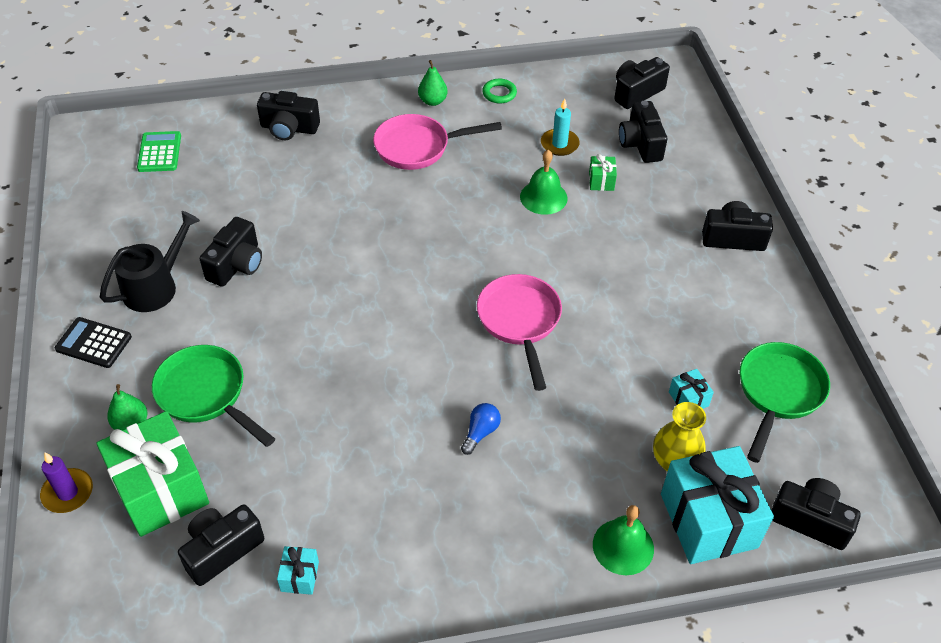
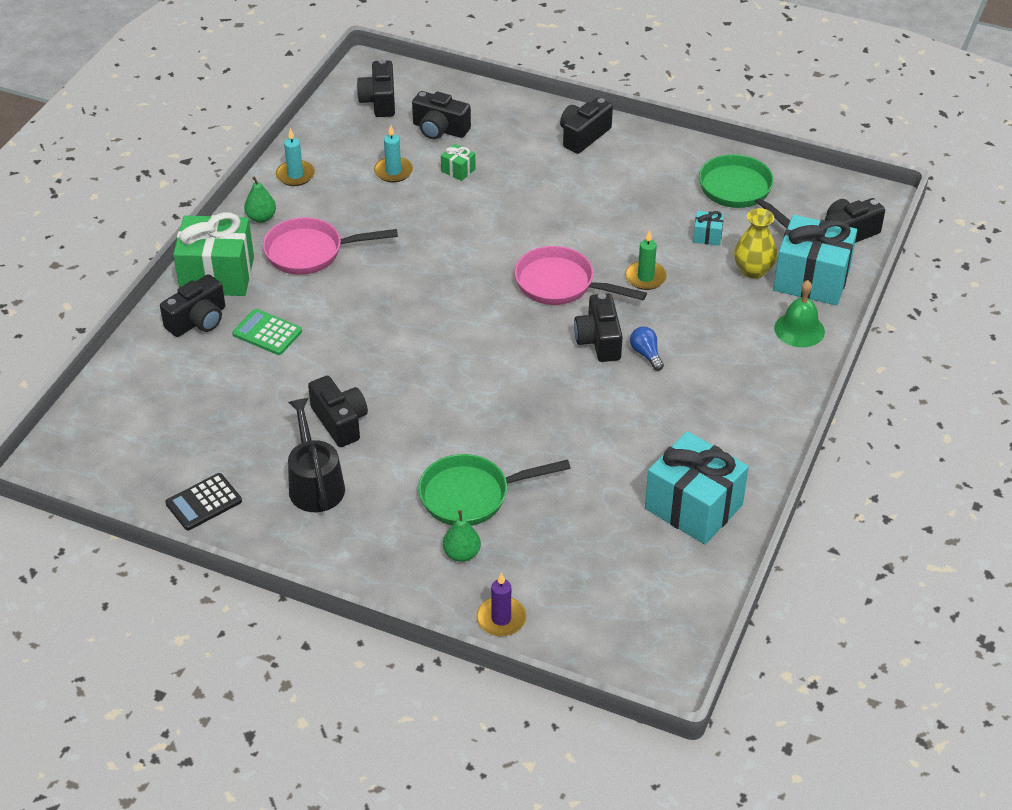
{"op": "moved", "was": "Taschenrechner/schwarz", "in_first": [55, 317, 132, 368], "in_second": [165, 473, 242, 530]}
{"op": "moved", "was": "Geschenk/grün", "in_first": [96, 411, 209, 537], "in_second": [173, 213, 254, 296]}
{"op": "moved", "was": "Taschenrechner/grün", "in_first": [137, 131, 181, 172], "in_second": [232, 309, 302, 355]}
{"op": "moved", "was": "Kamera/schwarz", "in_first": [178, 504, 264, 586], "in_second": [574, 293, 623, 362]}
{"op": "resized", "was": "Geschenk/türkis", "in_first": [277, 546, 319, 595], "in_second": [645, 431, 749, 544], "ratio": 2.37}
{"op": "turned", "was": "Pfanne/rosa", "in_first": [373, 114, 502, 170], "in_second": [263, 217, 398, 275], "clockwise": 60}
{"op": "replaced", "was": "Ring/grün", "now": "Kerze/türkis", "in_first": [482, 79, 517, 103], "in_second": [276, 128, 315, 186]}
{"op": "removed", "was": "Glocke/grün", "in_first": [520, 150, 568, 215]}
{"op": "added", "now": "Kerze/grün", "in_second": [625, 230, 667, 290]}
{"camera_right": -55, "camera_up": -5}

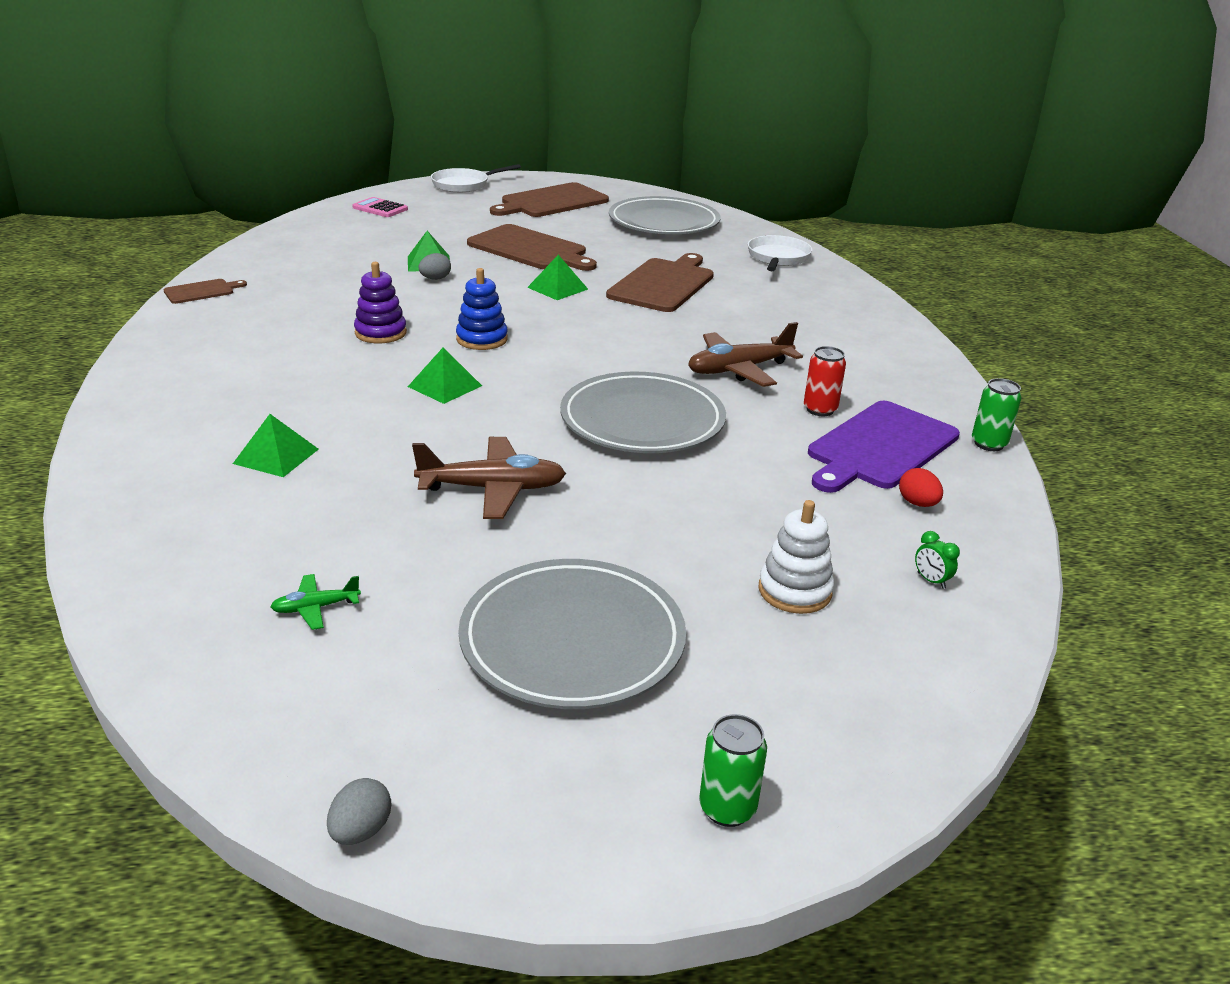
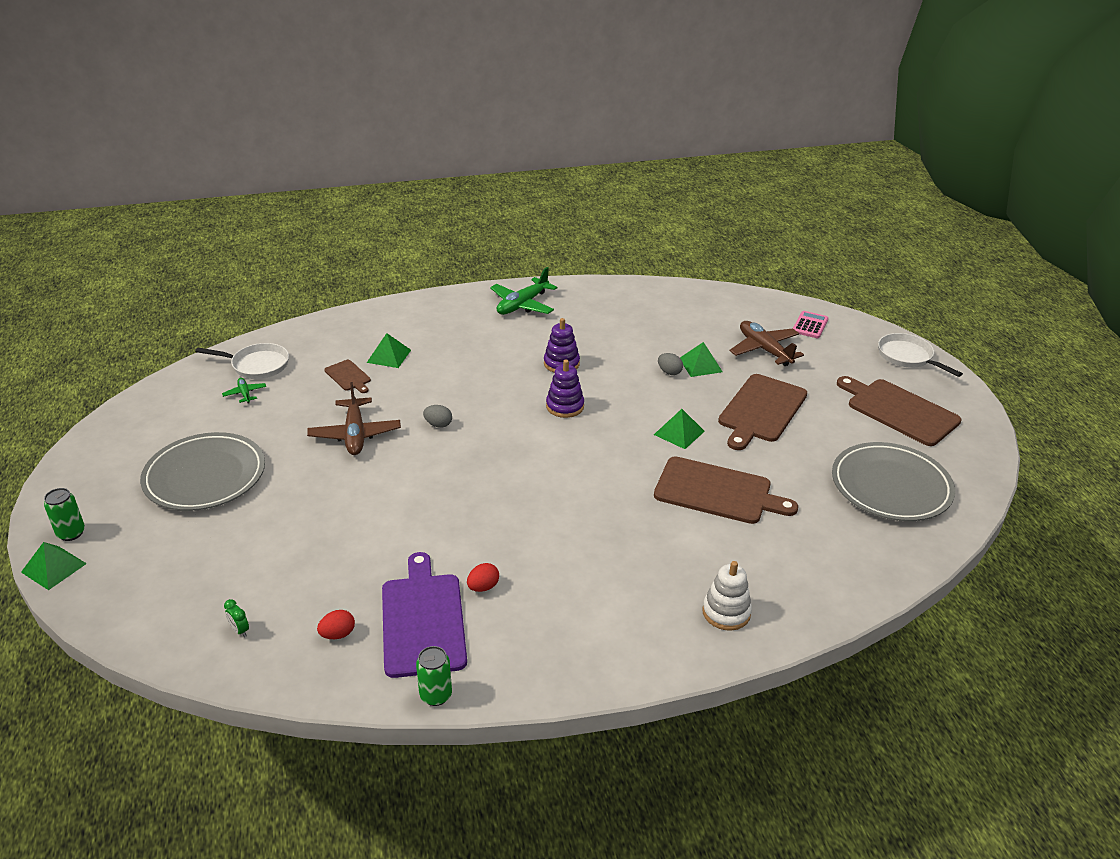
{"op": "moved", "was": "Schneidebrett/braun", "in_first": [163, 279, 247, 304], "in_second": [324, 360, 371, 393]}
{"op": "moved", "was": "Ei/grau", "in_first": [327, 778, 391, 845], "in_second": [423, 405, 452, 428]}
{"op": "moved", "was": "Pyramide/grün", "in_first": [408, 347, 482, 404], "in_second": [21, 542, 87, 590]}
{"op": "recoloured", "was": "Stapelspielzeug/blau", "now": "Stapelspielzeug/lila", "in_first": [456, 268, 508, 350], "in_second": [546, 360, 584, 418]}
{"op": "removed", "was": "Teller/grau", "in_first": [560, 372, 726, 453]}
{"op": "moved", "was": "Flugzeug/braun", "in_first": [688, 322, 803, 387], "in_second": [729, 321, 804, 366]}
{"op": "moved", "was": "Pfanne/weiß", "in_first": [748, 235, 812, 271], "in_second": [195, 343, 289, 379]}
{"op": "moved", "was": "Stapelspielzeug/weiß", "in_first": [759, 500, 834, 614], "in_second": [702, 561, 752, 631]}
{"op": "replaced", "was": "Dose/rot", "now": "Ei/rot", "in_first": [804, 346, 846, 416], "in_second": [467, 563, 499, 592]}
{"op": "turned", "was": "Schneidebrett/lila", "in_first": [808, 401, 960, 493], "in_second": [382, 552, 467, 678], "clockwise": 45}
{"op": "turned", "was": "Wecker/grün", "in_first": [915, 531, 960, 589], "in_second": [224, 599, 249, 637], "clockwise": -90}
{"op": "added", "now": "Flugzeug/grün", "in_second": [490, 267, 557, 315]}
{"camera_right": 85, "camera_up": 5}

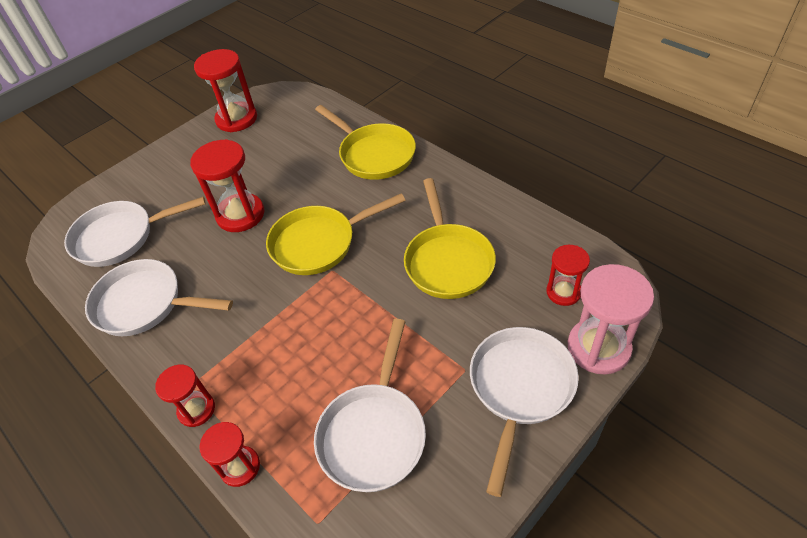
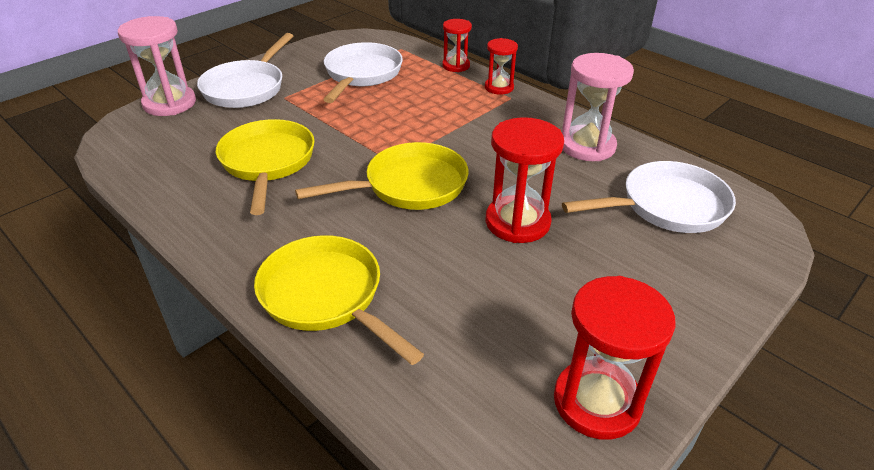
{"op": "replaced", "was": "Pfanne/weiß", "now": "Sanduhr/rosa", "in_first": [85, 259, 233, 336], "in_second": [562, 53, 634, 161]}
{"op": "removed", "was": "Sanduhr/rot", "in_first": [546, 245, 590, 306]}
{"camera_right": 175, "camera_up": -10}

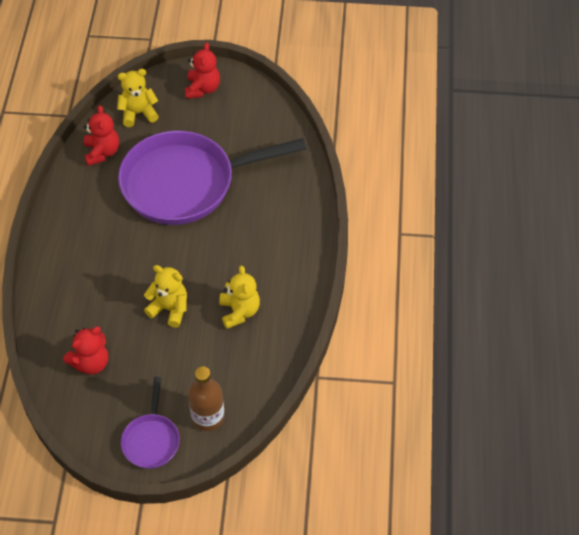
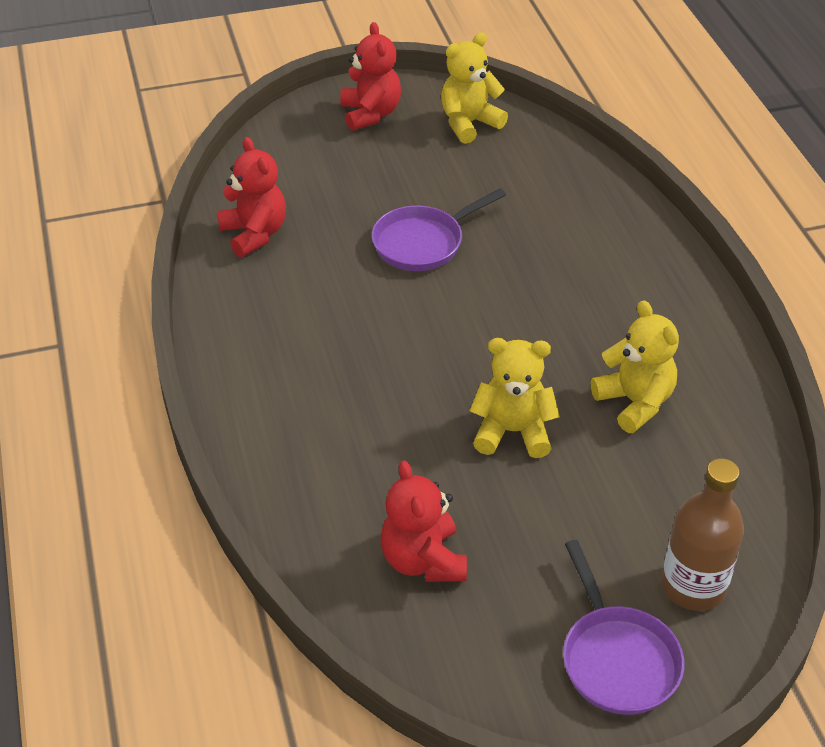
{"op": "turned", "was": "Teddybär/rot", "in_first": [64, 327, 108, 375], "in_second": [380, 460, 467, 582], "clockwise": 135}
{"op": "moved", "was": "Teddybär/gelb", "in_first": [117, 69, 159, 127], "in_second": [441, 32, 508, 144]}
{"op": "resized", "was": "Pfanne/lila", "in_first": [118, 131, 306, 225], "in_second": [372, 188, 506, 271], "ratio": 0.45}
{"camera_right": -20, "camera_up": -10}

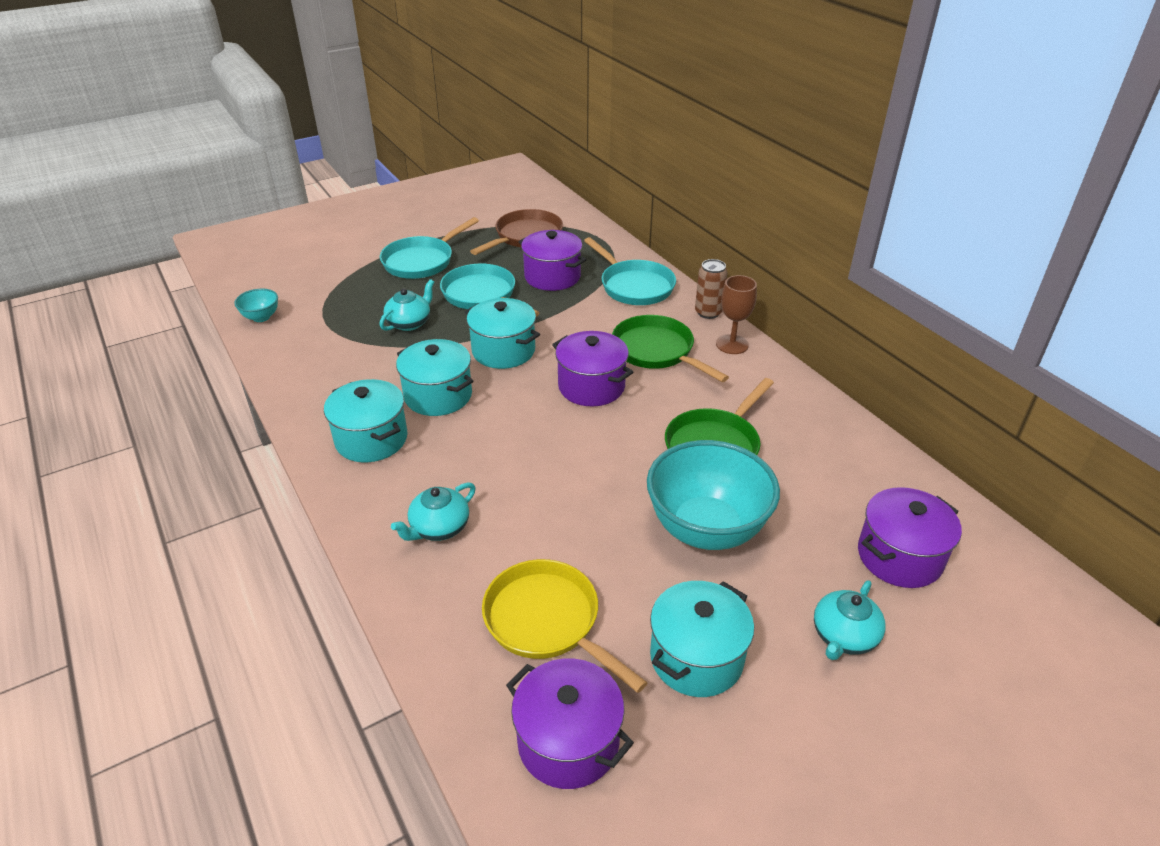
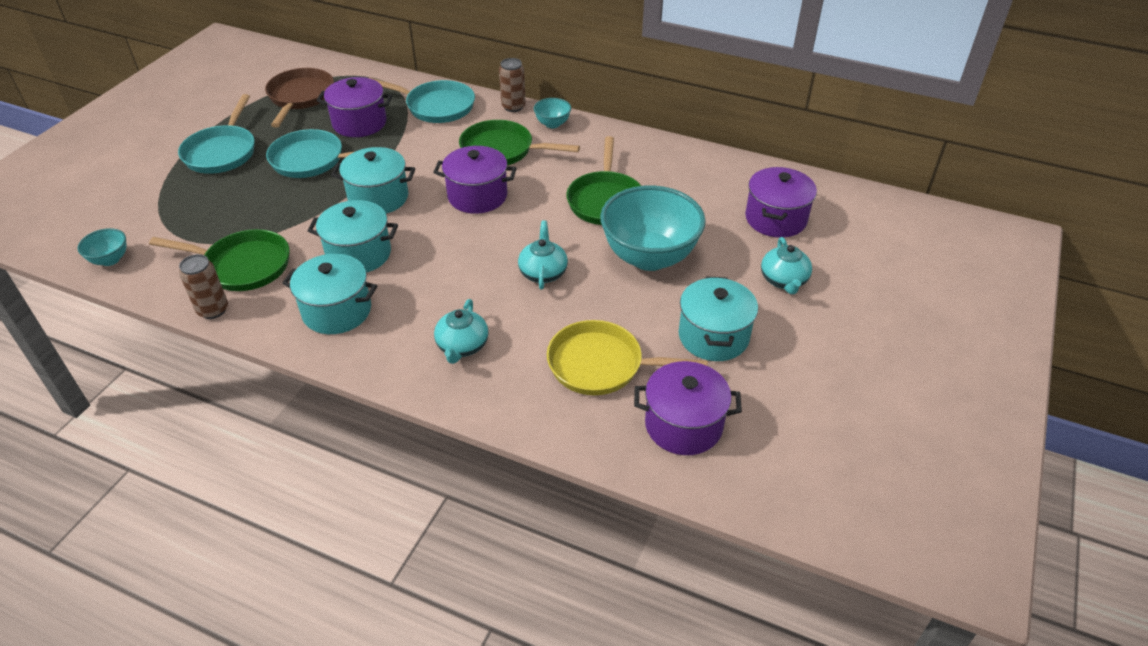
{"op": "moved", "was": "Teekanne/türkis", "in_first": [379, 279, 434, 331], "in_second": [518, 220, 568, 289]}
{"op": "replaced", "was": "Kelch/braun", "now": "Schüssel/türkis", "in_first": [716, 275, 757, 354], "in_second": [534, 98, 571, 128]}
{"op": "added", "now": "Pfanne/grün", "in_second": [149, 229, 290, 291]}
{"op": "added", "now": "Dose/braun", "in_second": [179, 254, 228, 319]}
{"camera_right": -35, "camera_up": 5}

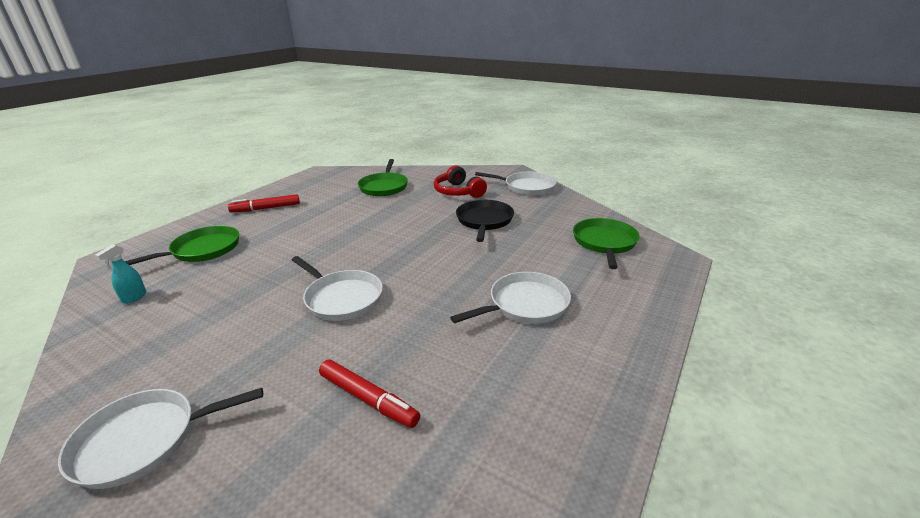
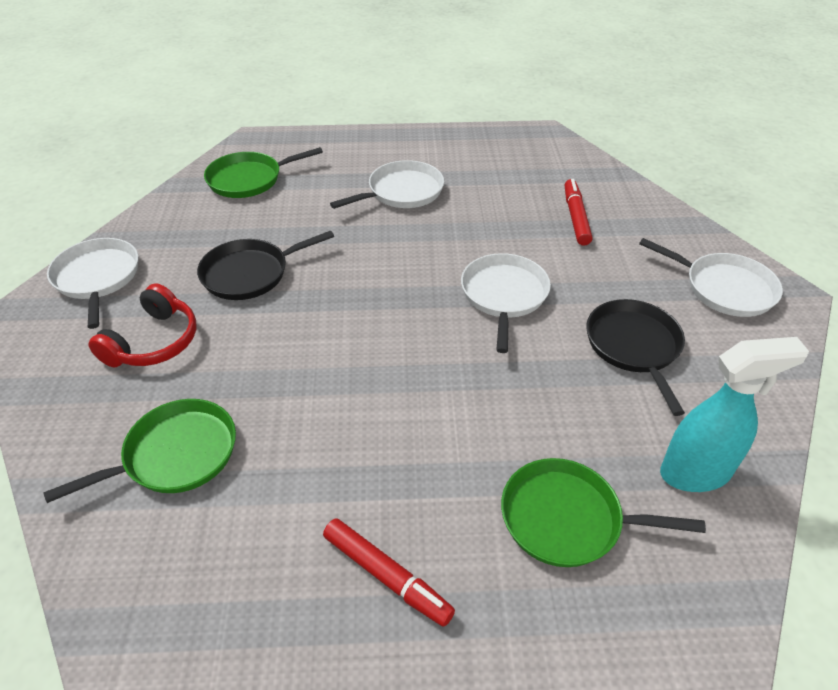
{"op": "resized", "was": "Sprühflasche/türkis", "in_first": [95, 245, 146, 304], "in_second": [660, 337, 809, 492], "ratio": 2.07}
{"op": "turned", "was": "Pfanne/weiß", "in_first": [450, 272, 571, 324], "in_second": [330, 160, 444, 209], "clockwise": 120}
{"op": "added", "now": "Pfanne/schwarz", "in_second": [586, 299, 685, 416]}
{"camera_right": -125, "camera_up": 15}

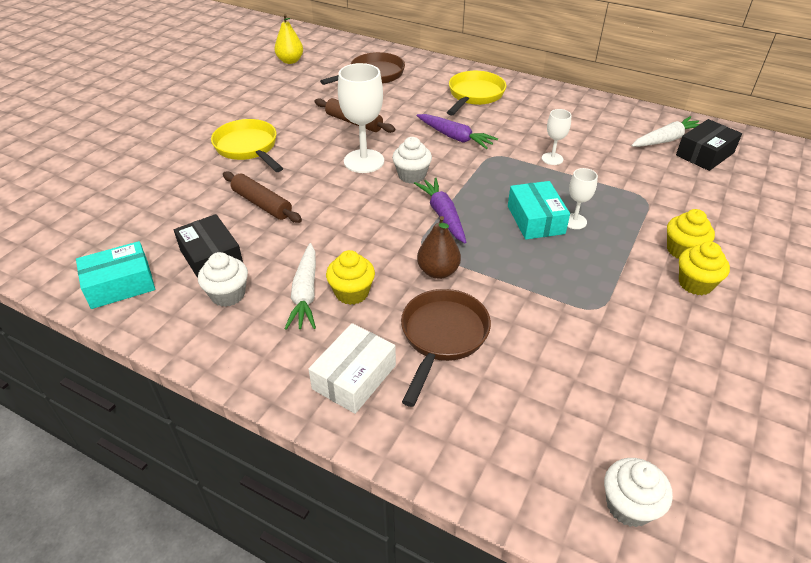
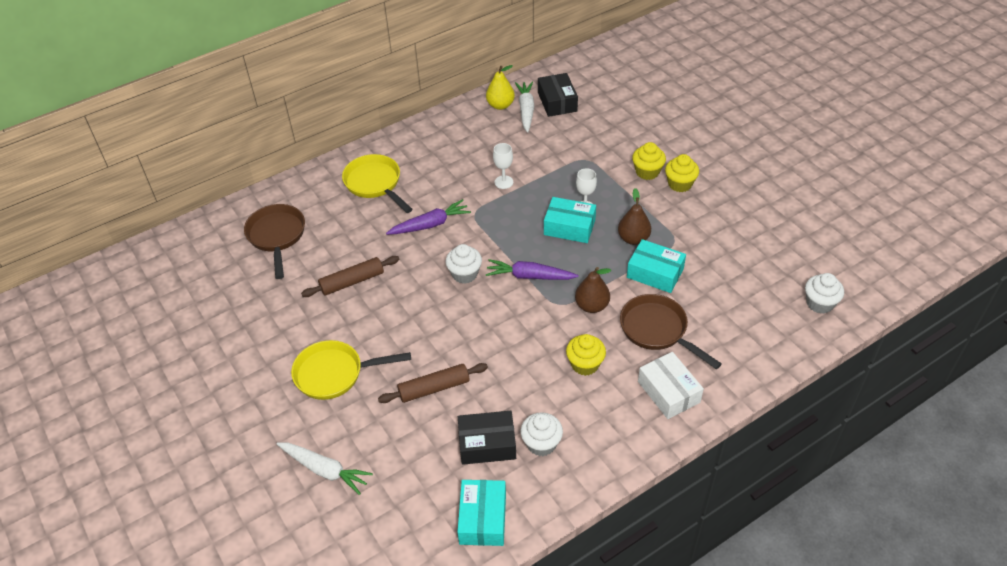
{"op": "moved", "was": "Birne/gelb", "in_first": [274, 14, 303, 64], "in_second": [486, 65, 515, 110]}
{"op": "moved", "was": "Karotte/weiß", "in_first": [284, 243, 316, 330], "in_second": [277, 442, 373, 495]}
{"op": "removed", "was": "Kelch/weiß", "in_first": [338, 63, 384, 173]}
{"op": "added", "now": "Birne/braun", "in_second": [618, 188, 651, 245]}
{"op": "added", "now": "Schachtel/türkis", "in_second": [627, 239, 686, 293]}
{"camera_right": -60, "camera_up": 5}

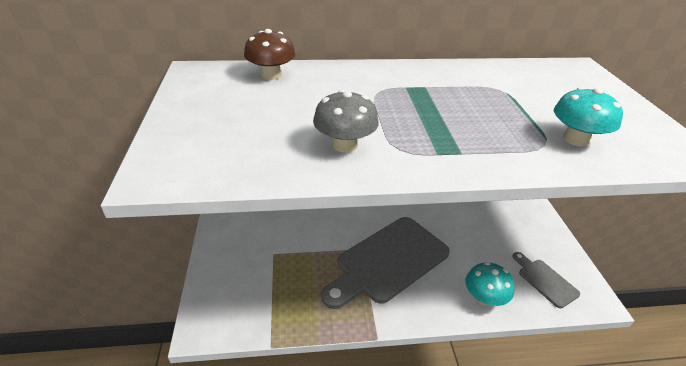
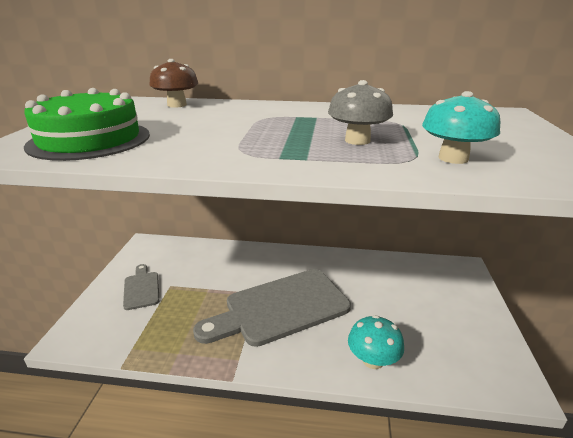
{"op": "moved", "was": "Pilz/grau", "in_first": [313, 90, 379, 153], "in_second": [328, 80, 393, 145]}
{"op": "moved", "was": "Schneidebrett/grau", "in_first": [512, 252, 580, 308], "in_second": [123, 264, 160, 310]}
{"op": "added", "now": "Kuchen/grün", "in_second": [24, 88, 150, 161]}
{"camera_right": 15, "camera_up": -10}

